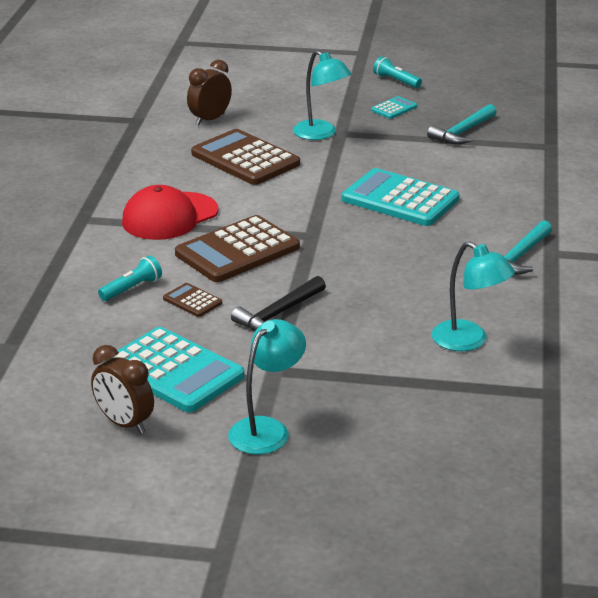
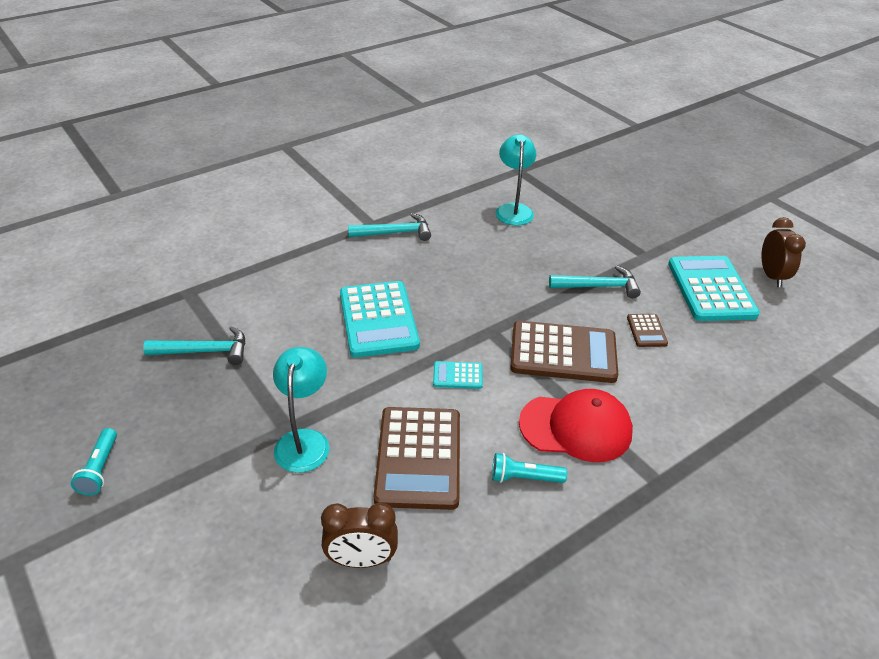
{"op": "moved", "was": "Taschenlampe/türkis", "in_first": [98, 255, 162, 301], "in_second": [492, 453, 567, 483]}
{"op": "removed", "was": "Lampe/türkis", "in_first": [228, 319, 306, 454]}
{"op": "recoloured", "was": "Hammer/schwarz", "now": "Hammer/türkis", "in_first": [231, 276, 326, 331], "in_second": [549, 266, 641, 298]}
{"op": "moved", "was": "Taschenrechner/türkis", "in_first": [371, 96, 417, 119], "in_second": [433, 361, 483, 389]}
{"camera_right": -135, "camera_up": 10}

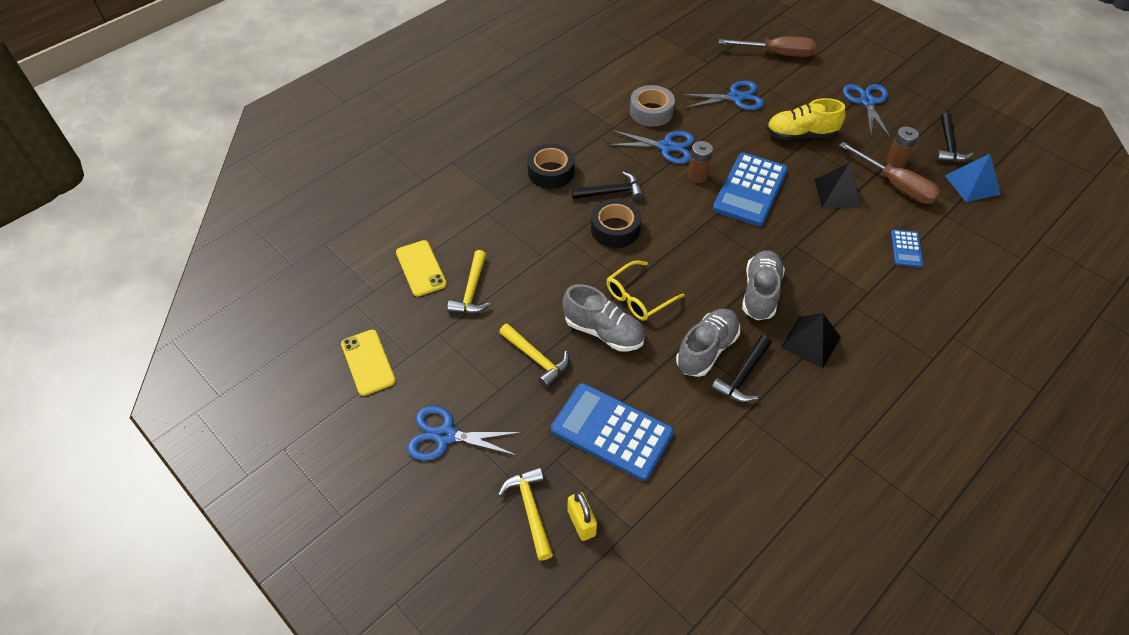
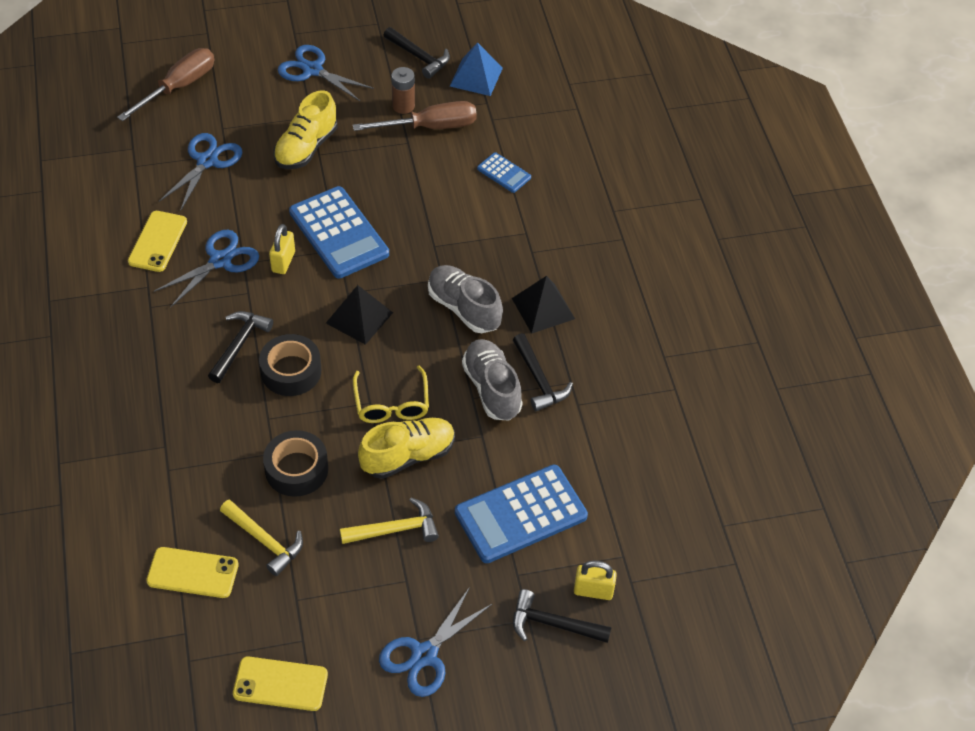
{"op": "recoloured", "was": "Hammer/gelb", "now": "Hammer/schwarz", "in_first": [498, 467, 553, 561], "in_second": [513, 589, 611, 643]}
{"op": "moved", "was": "Klebeband/schwarz", "in_first": [527, 144, 574, 189], "in_second": [263, 430, 328, 497]}
{"op": "recoloured", "was": "Schuh/grau", "now": "Schuh/gelb", "in_first": [562, 284, 645, 351], "in_second": [358, 418, 455, 479]}
{"op": "replaced", "was": "Klebeband/grau", "now": "Handy/gelb", "in_first": [630, 85, 675, 127], "in_second": [128, 211, 187, 272]}
{"op": "replaced", "was": "Batterie/braun", "now": "Vorhängeschloss/gelb", "in_first": [688, 141, 713, 183], "in_second": [269, 224, 295, 274]}
{"op": "moved", "was": "Pyramide/schwarz", "in_first": [815, 162, 862, 208], "in_second": [326, 285, 393, 345]}
{"camera_right": -60, "camera_up": 0}

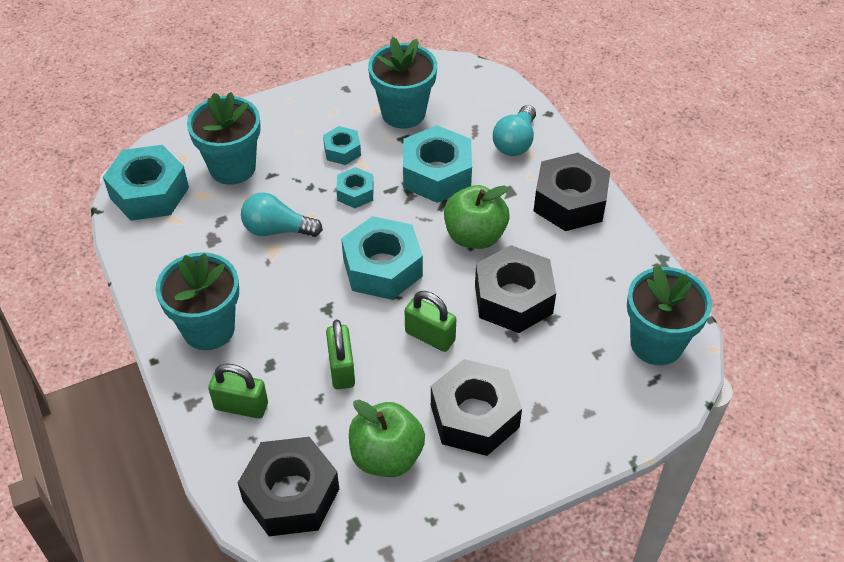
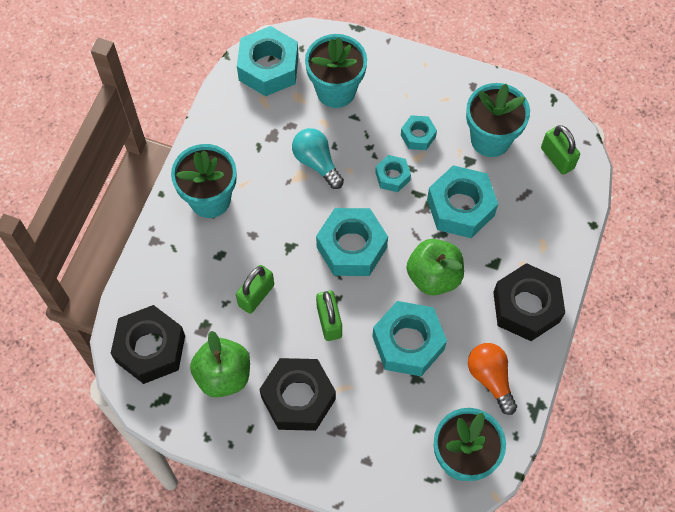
{"op": "moved", "was": "Vorhängeschloss/grün", "in_first": [208, 363, 268, 419], "in_second": [541, 125, 580, 175]}
{"op": "recoloured", "was": "Sechskantmutter/schwarz", "now": "Sechskantmutter/türkis", "in_first": [475, 245, 556, 333], "in_second": [372, 301, 447, 376]}
{"op": "removed", "was": "Glühbirne/türkis", "in_first": [493, 105, 536, 156]}
{"op": "added", "now": "Glühbirne/orange", "in_second": [468, 343, 517, 415]}
{"camera_right": 45, "camera_up": 15}

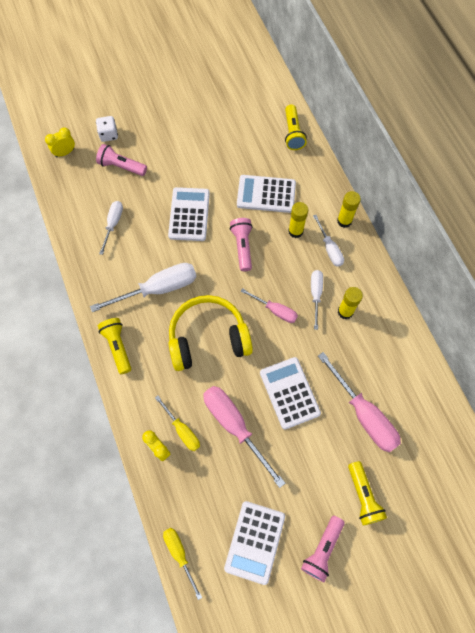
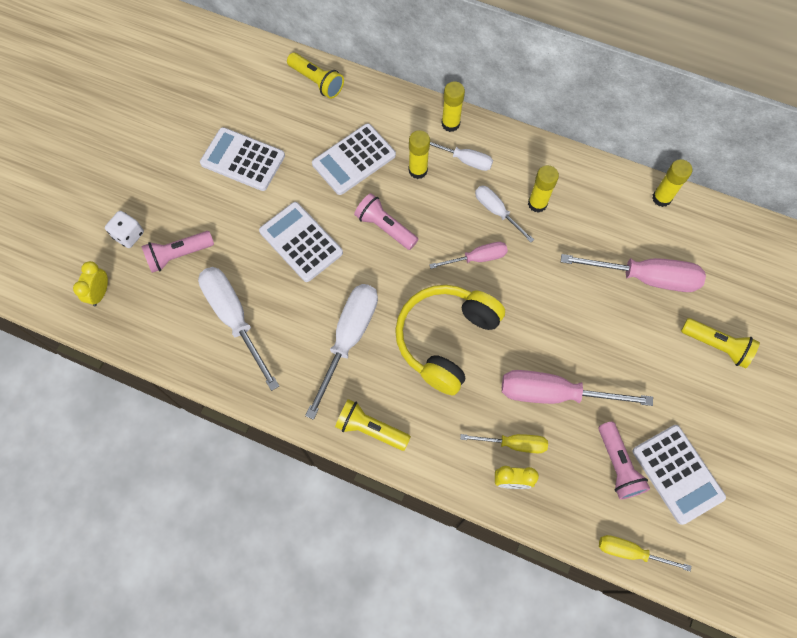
{"op": "resized", "was": "Schraubenzieher/weiß", "in_first": [99, 201, 123, 255], "in_second": [198, 267, 279, 391], "ratio": 1.75}
{"op": "moved", "was": "Taschenrechner/weiß", "in_first": [260, 357, 321, 430], "in_second": [200, 127, 285, 191]}
{"op": "moved", "was": "Taschenlampe/rosa", "in_first": [301, 516, 345, 582], "in_second": [598, 421, 650, 500]}
{"op": "added", "now": "Klebestift/gelb", "in_second": [652, 159, 692, 207]}
{"camera_right": -45, "camera_up": 0}

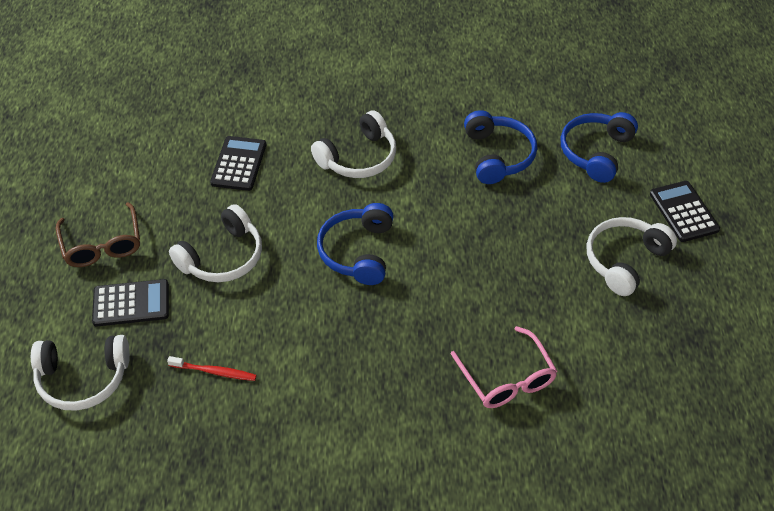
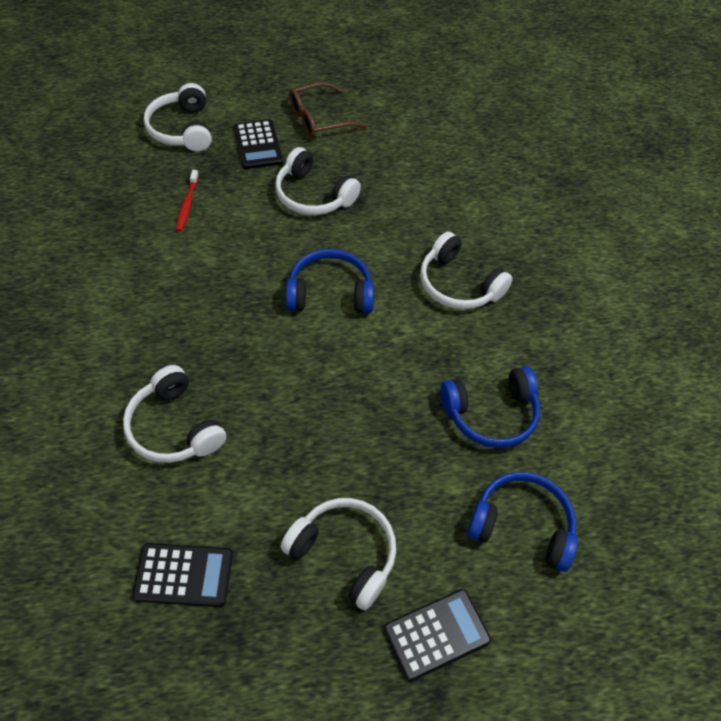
{"op": "moved", "was": "Taschenrechner/schwarz", "in_first": [210, 136, 266, 191], "in_second": [132, 543, 233, 607]}
{"op": "replaced", "was": "Brille/rosa", "now": "Kopfhörer/weiß", "in_first": [451, 326, 558, 408], "in_second": [123, 365, 226, 463]}
{"camera_right": 80, "camera_up": 5}

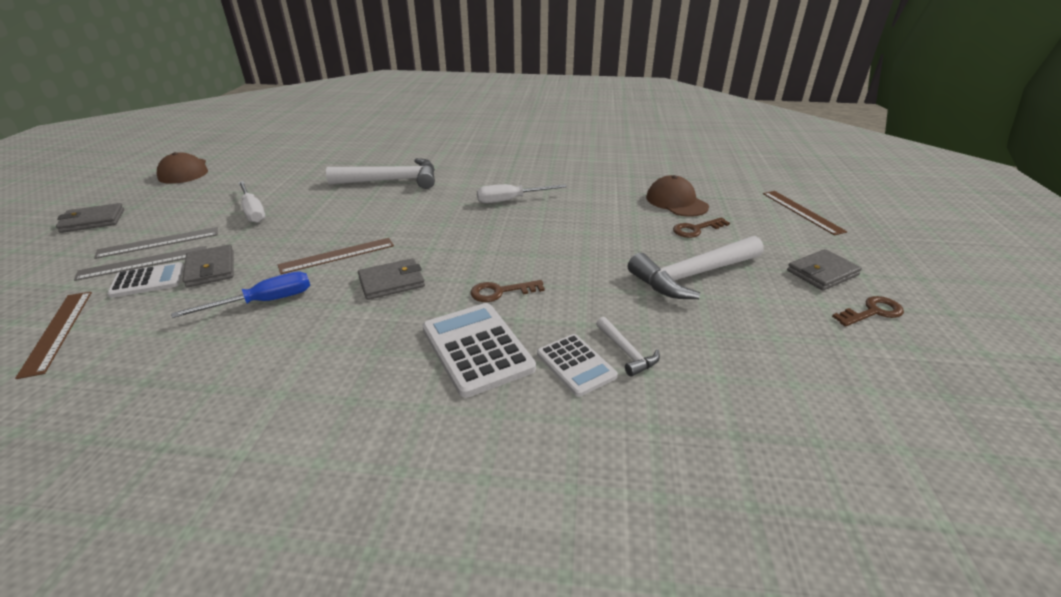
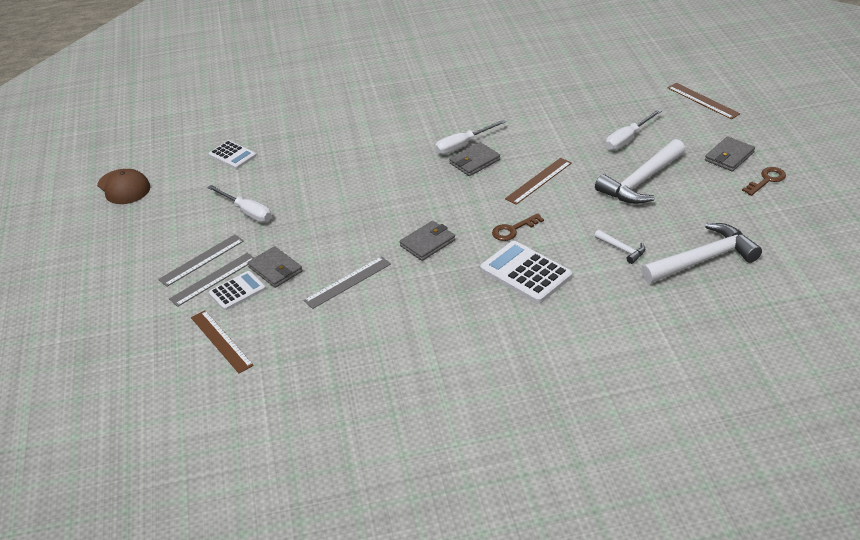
{"op": "moved", "was": "Geldbörse/grau", "in_first": [56, 203, 124, 233], "in_second": [449, 142, 500, 176]}
{"op": "replaced", "was": "Schraubenzieher/blau", "now": "Lineal/grau", "in_first": [171, 271, 310, 318], "in_second": [304, 256, 391, 309]}
{"op": "moved", "was": "Lineal/braun", "in_first": [278, 238, 394, 274], "in_second": [505, 158, 572, 205]}
{"op": "moved", "was": "Hammer/weiß", "in_first": [326, 158, 435, 189], "in_second": [641, 223, 762, 283]}
{"op": "moved", "was": "Taschenrechner/weiß", "in_first": [537, 334, 618, 397], "in_second": [209, 140, 256, 169]}
{"op": "removed", "was": "Kappe/braun", "in_first": [646, 175, 709, 217]}
{"op": "replaced", "was": "Schlüssel/braun", "now": "Schraubenzieher/weiß", "in_first": [673, 217, 730, 238], "in_second": [606, 109, 662, 150]}
{"camera_right": -15, "camera_up": 5}

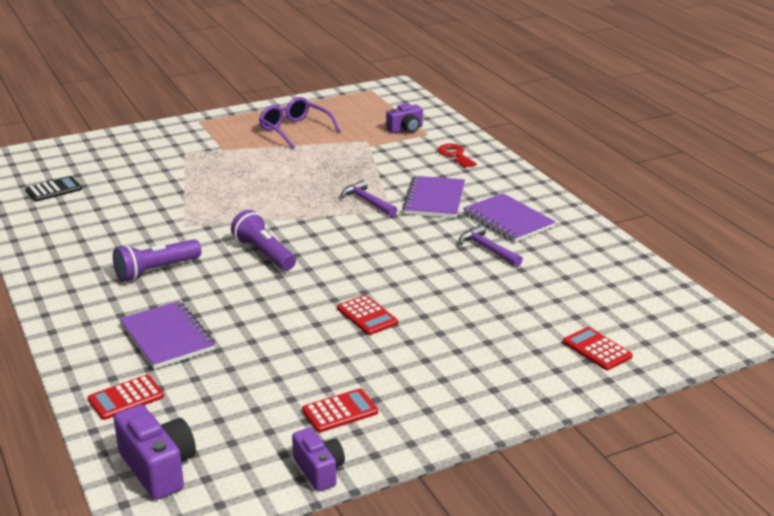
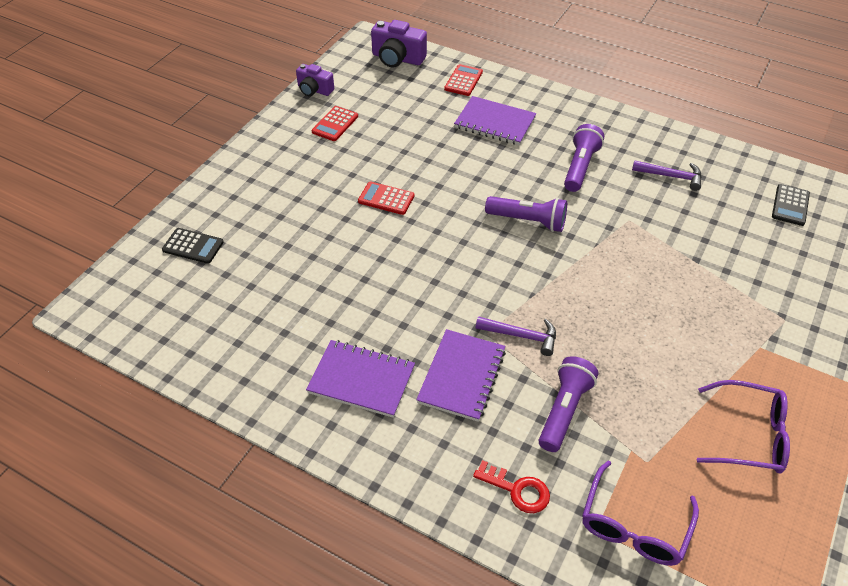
{"op": "replaced", "was": "Kamera/lila", "now": "Brille/lila", "in_first": [386, 103, 423, 133], "in_second": [582, 460, 699, 566]}
{"op": "turned", "was": "Notizbuch/lila", "in_first": [402, 176, 465, 218], "in_second": [416, 329, 506, 422], "clockwise": 45}
{"op": "moved", "was": "Hammer/lila", "in_first": [459, 225, 523, 267], "in_second": [632, 160, 702, 191]}
{"op": "recoloured", "was": "Taschenrechner/rot", "now": "Taschenrechner/schwarz", "in_first": [563, 327, 633, 370], "in_second": [162, 228, 224, 264]}
{"op": "added", "now": "Taschenlampe/lila", "in_second": [539, 356, 599, 452]}
{"camera_right": 145, "camera_up": 20}

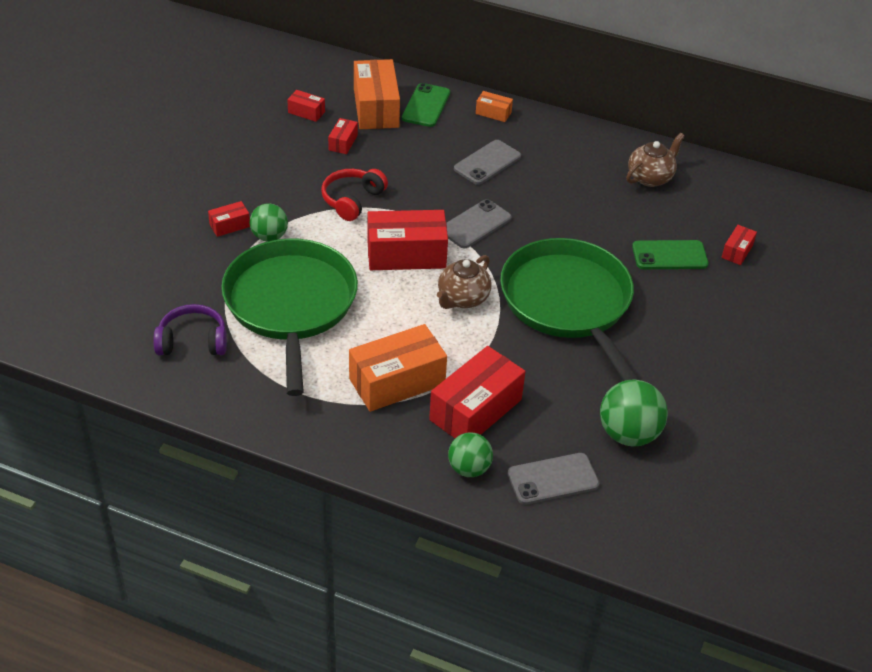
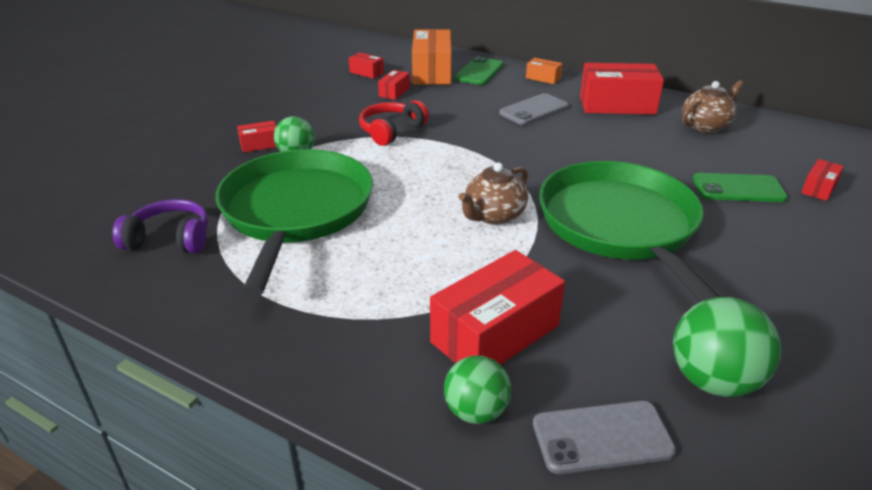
{"op": "removed", "was": "Schachtel/orange", "in_first": [349, 324, 447, 412]}
{"op": "moved", "was": "Schachtel/rot", "in_first": [367, 210, 448, 270], "in_second": [580, 63, 664, 115]}
{"op": "removed", "was": "Handy/grau", "in_first": [446, 199, 512, 248]}
{"camera_right": 10, "camera_up": -10}

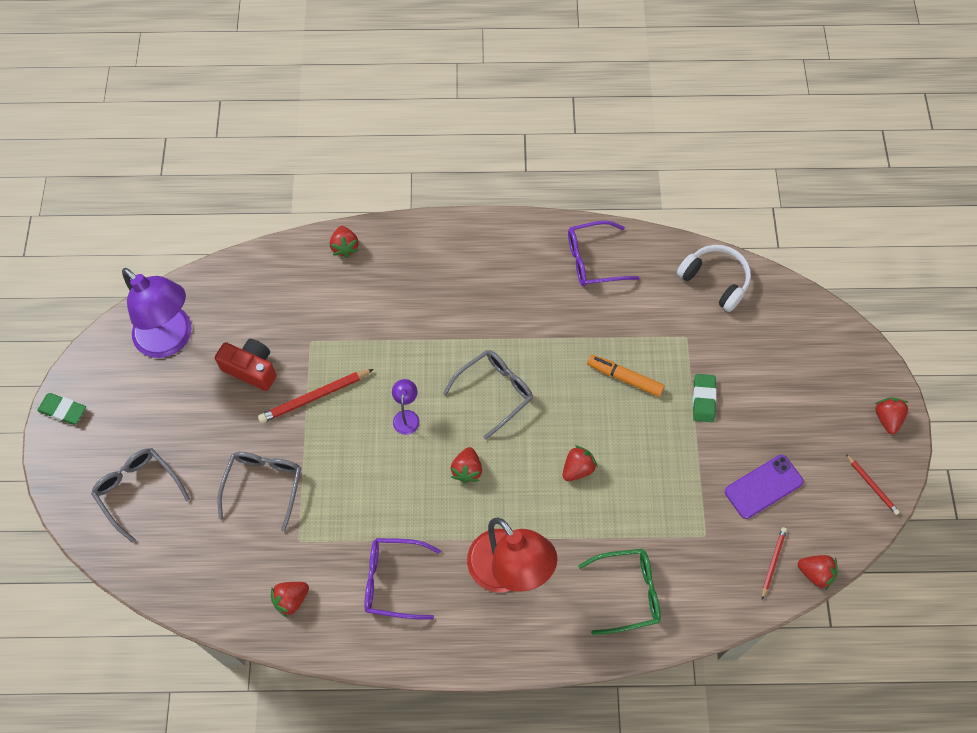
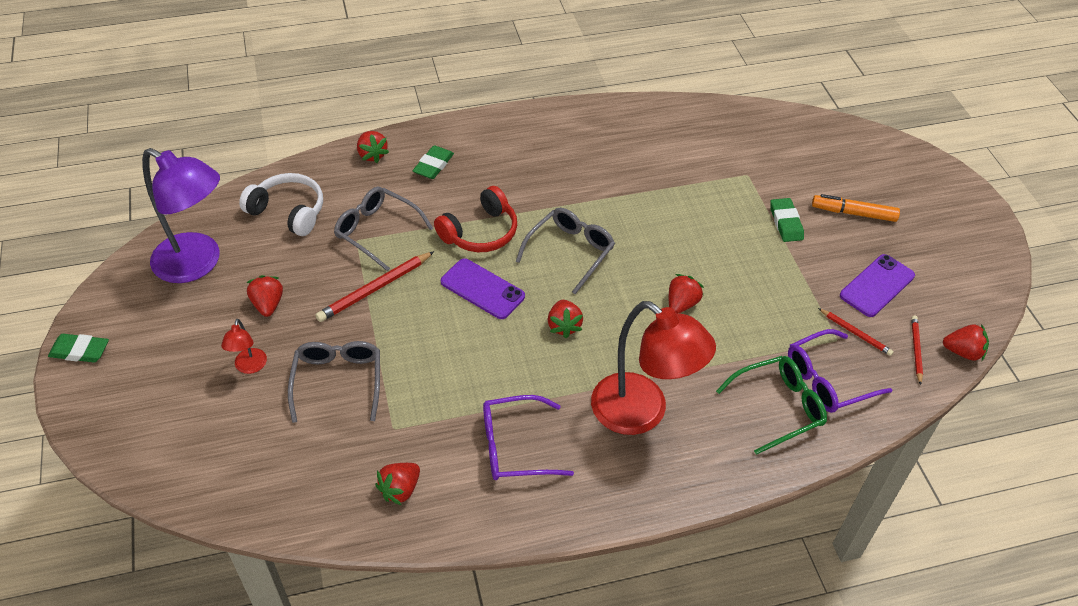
{"op": "moved", "was": "Brille/grau", "in_first": [91, 448, 190, 543], "in_second": [334, 187, 434, 271]}
{"op": "removed", "was": "Kamera/rot", "in_first": [215, 339, 277, 391]}
{"op": "replaced", "was": "Lampe/lila", "now": "Handy/lila", "in_first": [392, 379, 420, 435], "in_second": [441, 259, 525, 319]}
{"op": "moved", "was": "Brille/lila", "in_first": [568, 221, 639, 286], "in_second": [788, 329, 892, 413]}
{"op": "moved", "was": "Filzstift/orange", "in_first": [587, 355, 665, 397], "in_second": [812, 194, 900, 222]}
{"op": "moved", "was": "Kopfhörer/weiß", "in_first": [677, 245, 751, 312], "in_second": [239, 173, 323, 236]}
{"op": "moved", "was": "Bleistift/rot", "in_first": [846, 454, 900, 515], "in_second": [818, 308, 894, 356]}
{"op": "moved", "was": "Erdbeere/rot", "in_first": [875, 397, 909, 434], "in_second": [246, 275, 283, 317]}
{"op": "added", "now": "Lampe/rot", "in_second": [221, 319, 267, 374]}
{"op": "added", "now": "Radiergummi/grün", "in_second": [413, 145, 454, 179]}
{"op": "added", "now": "Kopfhörer/rot", "in_second": [434, 186, 517, 252]}
{"camera_right": -15, "camera_up": -15}

